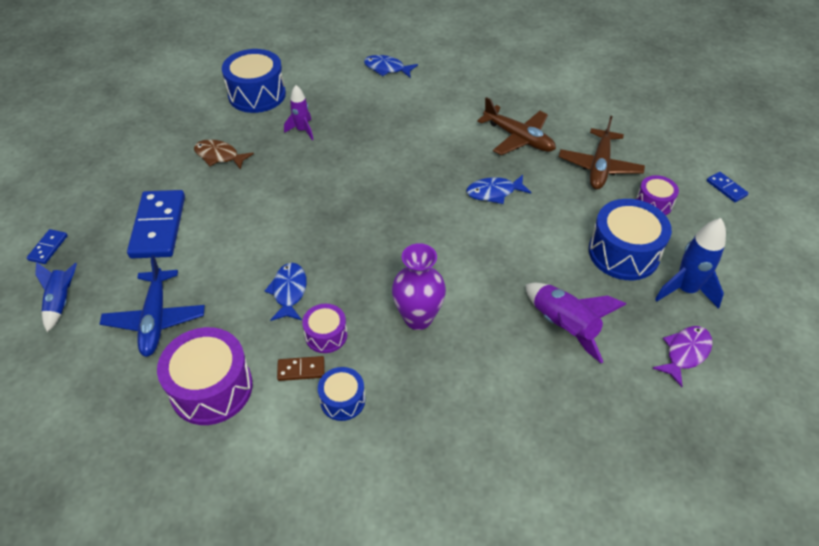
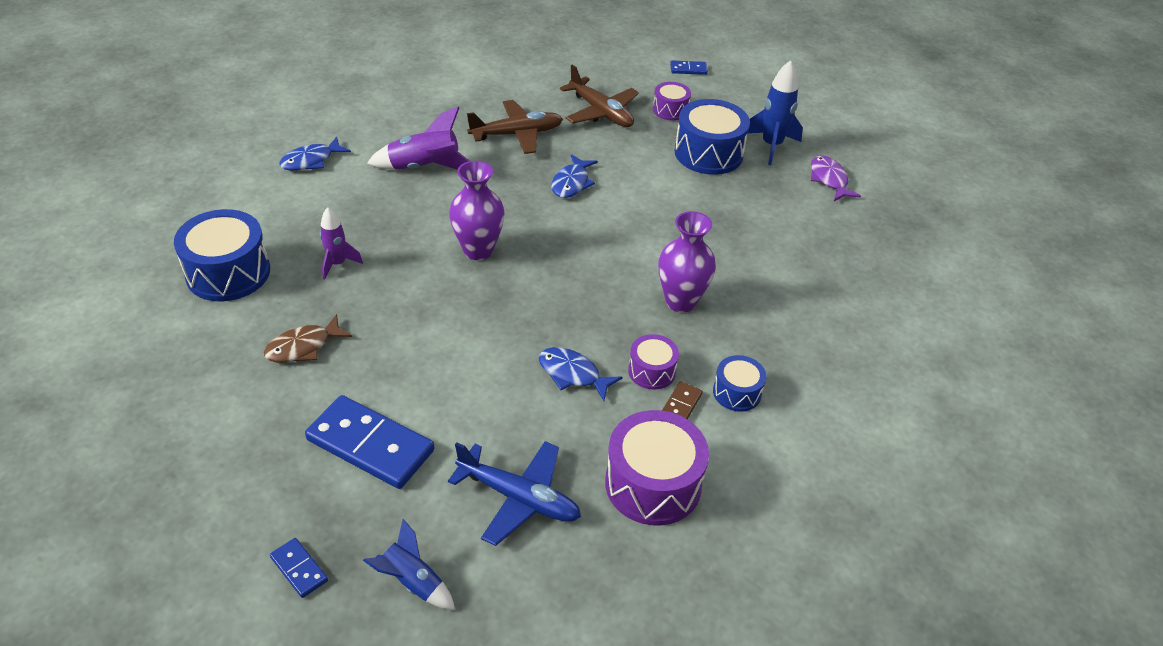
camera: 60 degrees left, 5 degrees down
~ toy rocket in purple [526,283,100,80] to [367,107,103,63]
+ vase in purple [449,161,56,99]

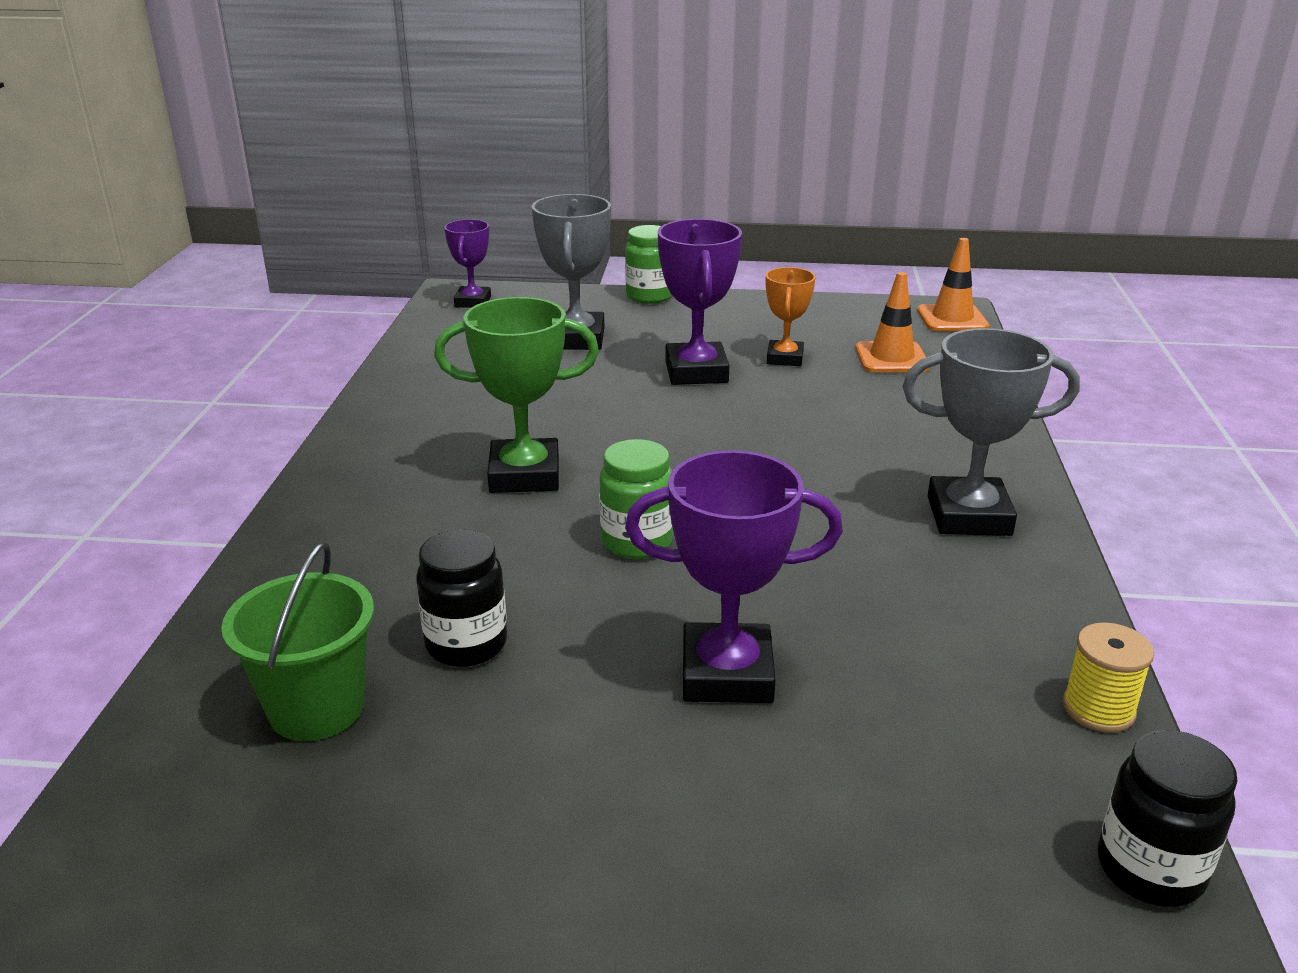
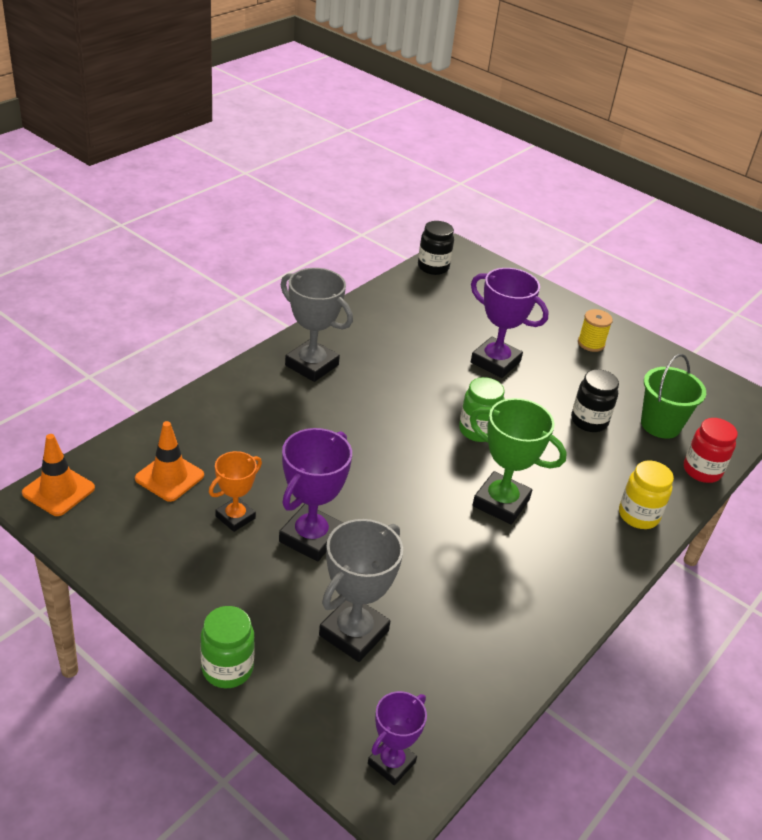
camera: 150 degrees left, 10 degrees up
~ reel of thread in bright yellow [1063,622,91,111] to [578,309,35,43]
+ jam jar in bright yellow [619,461,55,68]
+ jam jar in red [684,418,54,65]

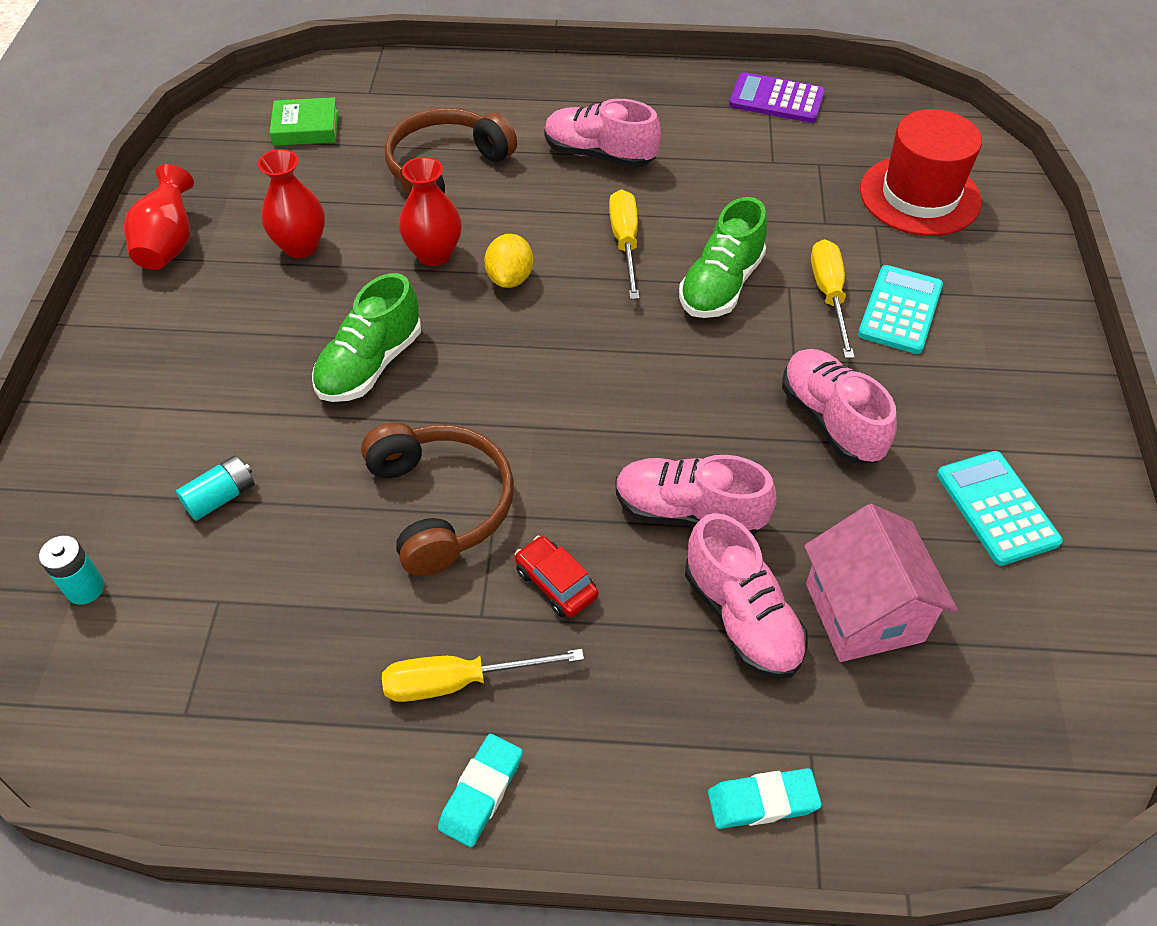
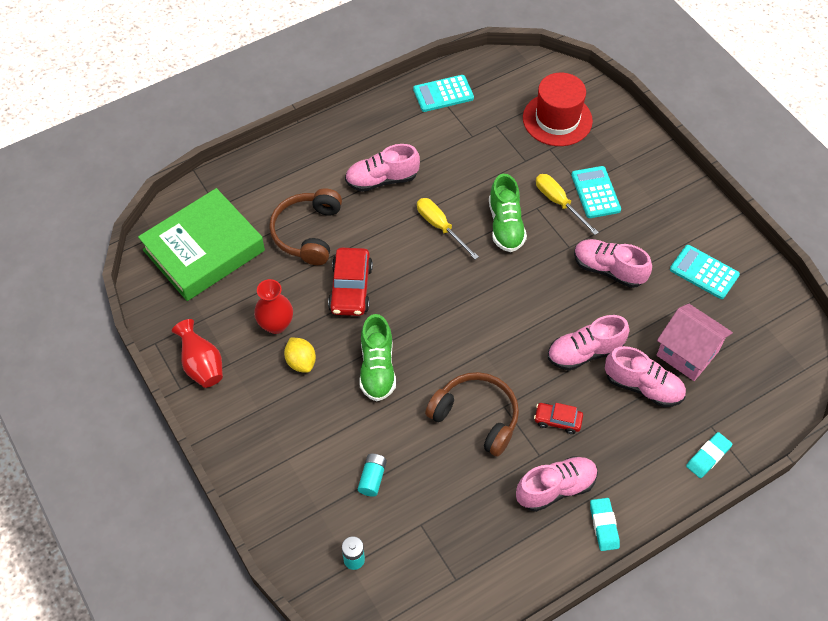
camera: 35 degrees left, 5 degrees up
~ hardback in leaf-green [269,97,69,49] = [138,188,127,113] x2.28
~ screwdriver in bright yellow [382,649,202,53] to sneaker in rose-pink [516,456,82,56]
~ vase in red [399,157,63,109] to toy car in red [328,248,45,68]
~ citrus fruit in bright yellow [484,234,49,54] to [284,337,32,36]
~ pocket calculator in purple [729,72,96,51] to pocket calculator in teal [413,75,61,37]

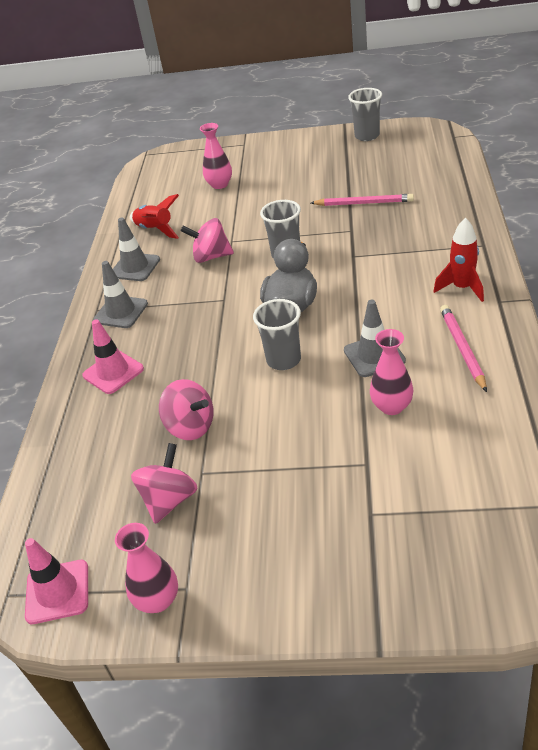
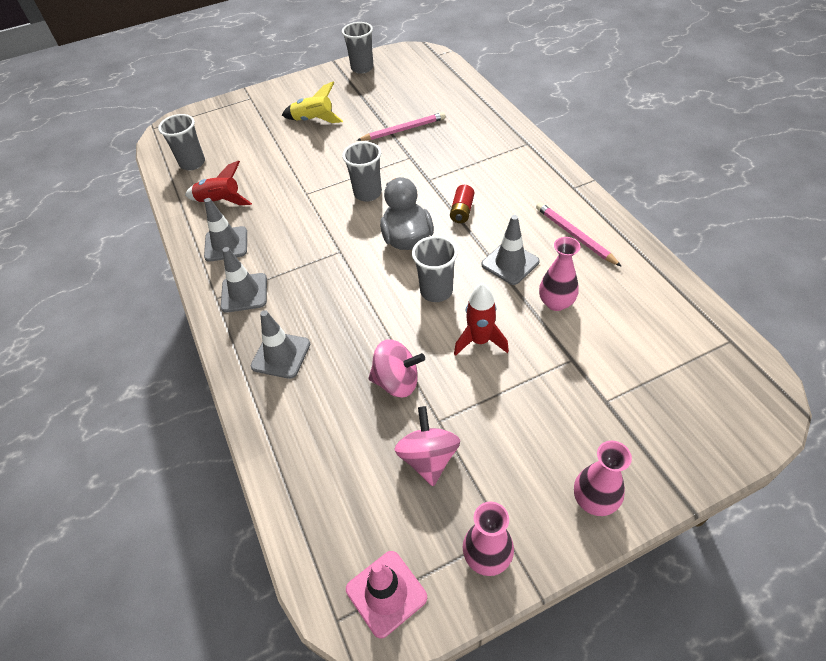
camera: 30 degrees left, 10 degrees up
~ traffic cone in rose-pink [82,319,62,75] to traffic cone in ash-grey [251,310,59,69]
- toy top in rose-pink [181,218,53,45]
~ vase in rose-pink [200,123,32,66] to [574,441,58,75]
~ toy rocket in red [433,218,51,84] to [454,283,55,73]
+ beaker in ash-grey [158,114,47,56]
+ toy rocket in bright yellow [282,82,61,41]
+ power cell in red [450,185,24,38]

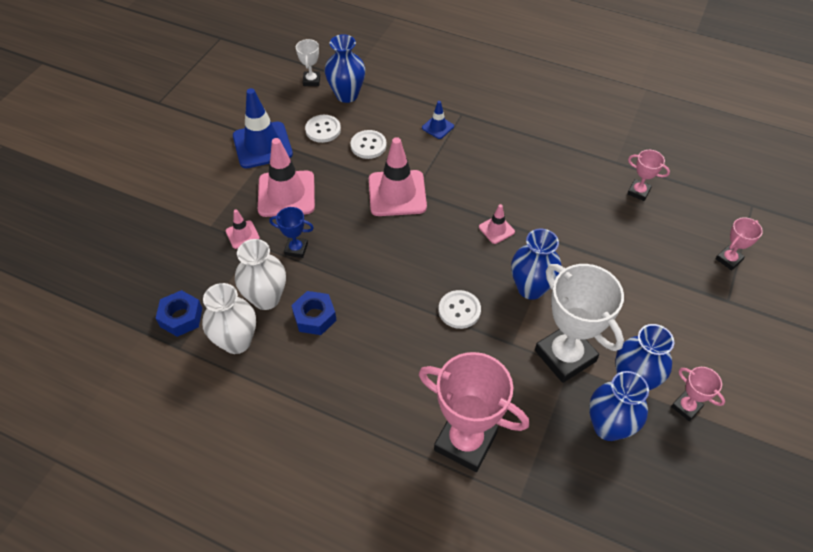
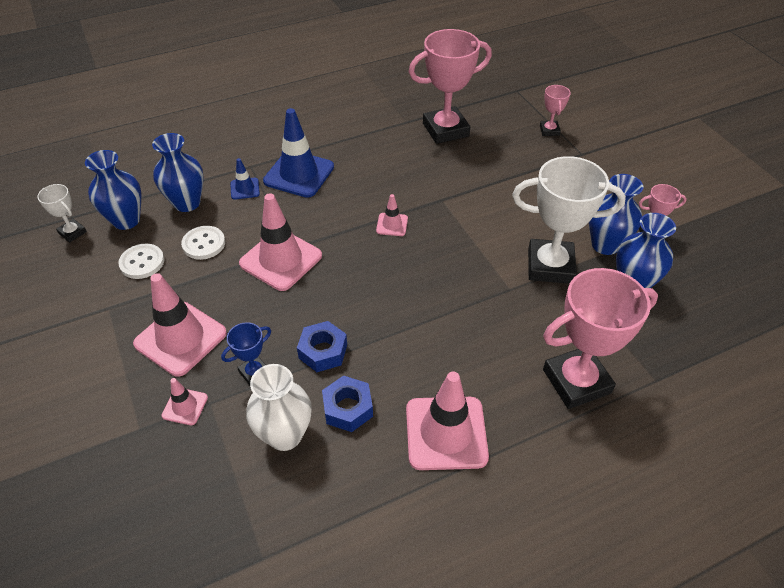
camera: 50 degrees left, 5 degrees down
~ nut in cobalt [156,290,46,47] to [297,321,50,51]
- vase in pure white [202,283,54,71]
~ traffic cone in cobalt [233,88,60,80] to [263,108,71,90]
- sewing button in pure white [439,290,42,39]
~ vase in cobalt [511,229,50,71] to [152,133,51,79]
~ award cup in rose-pink [627,150,43,51] = [409,29,83,115] x2.10
+ traffic cone in rose-pink [406,371,83,99]

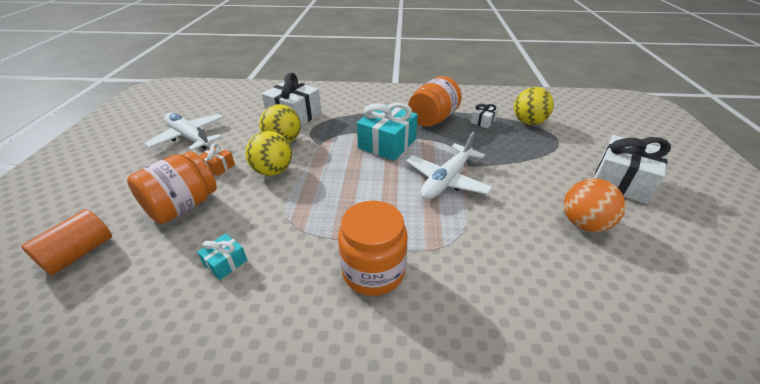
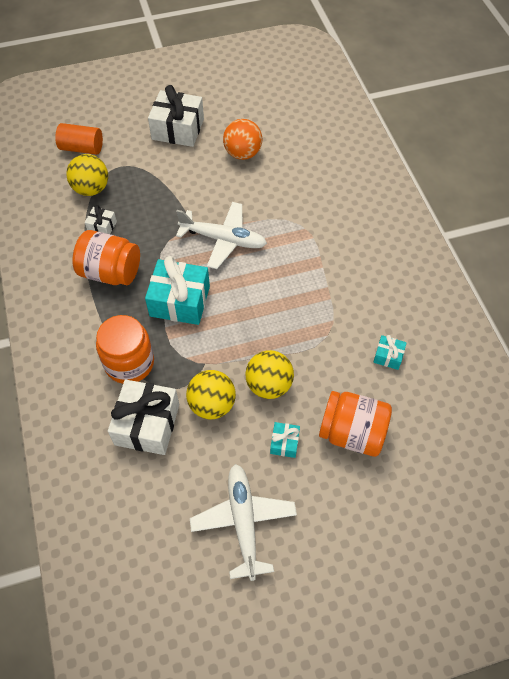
camera: 110 degrees left, 20 degrees up
~ cylinder shape in orange [21,209,91,66] to [55,123,48,32]
~ plane in pure white [144,113,80,38] = [190,464,107,117] 150 degrees clockwise
~ gift in orange [199,143,36,33] to gift in teal [270,422,30,36]
~ jam jar in orange [338,200,70,96] to [96,315,58,69]

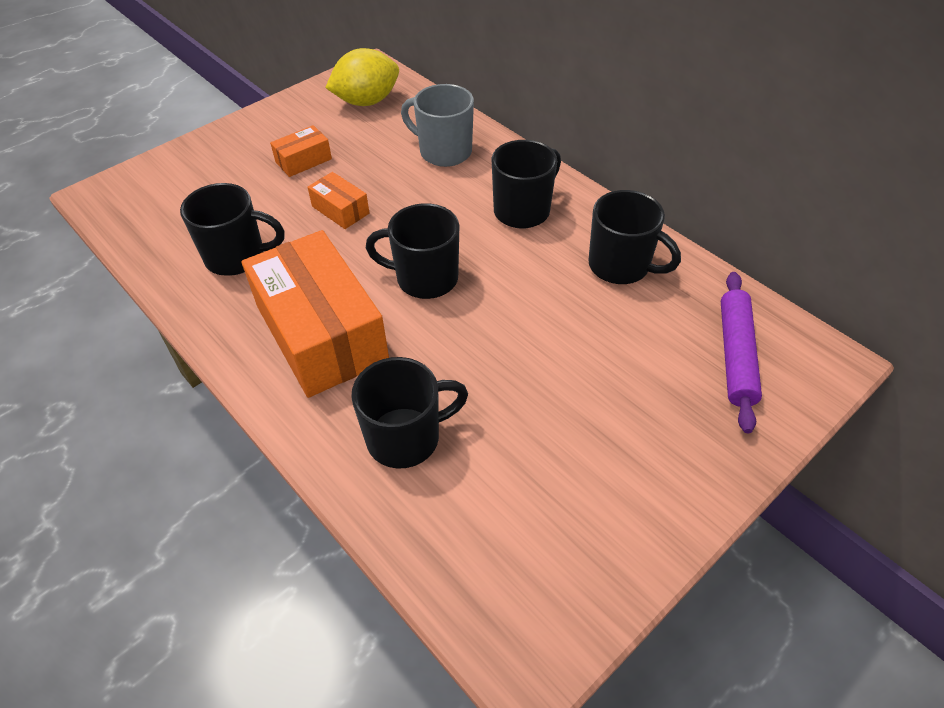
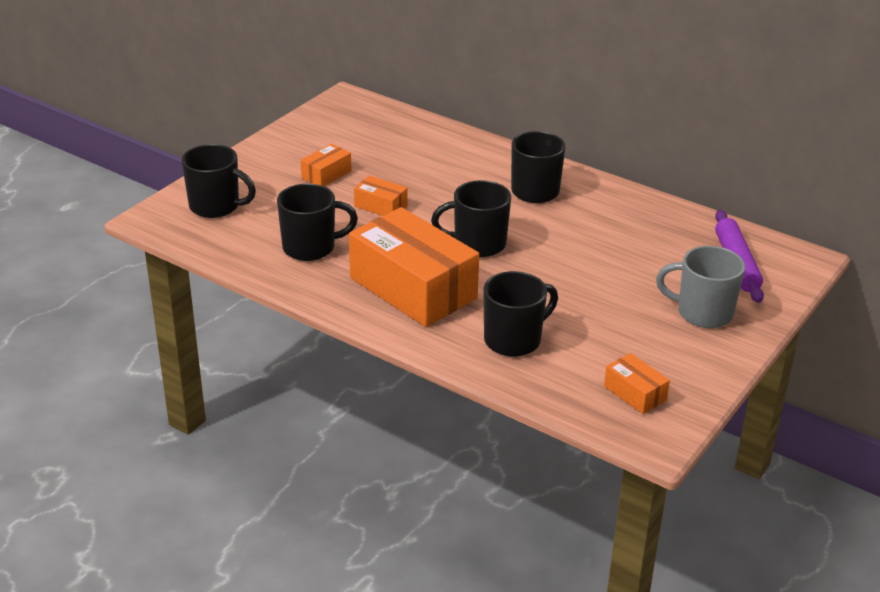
camera: 15 degrees left, 15 degrees down
- citrus fruit in bright yellow [325,48,74,58]
~ mug in ash-grey [401,84,73,83] to [656,246,89,82]
~ mug in black [589,190,92,94] to [181,144,75,74]
+ package in orange [604,353,66,61]

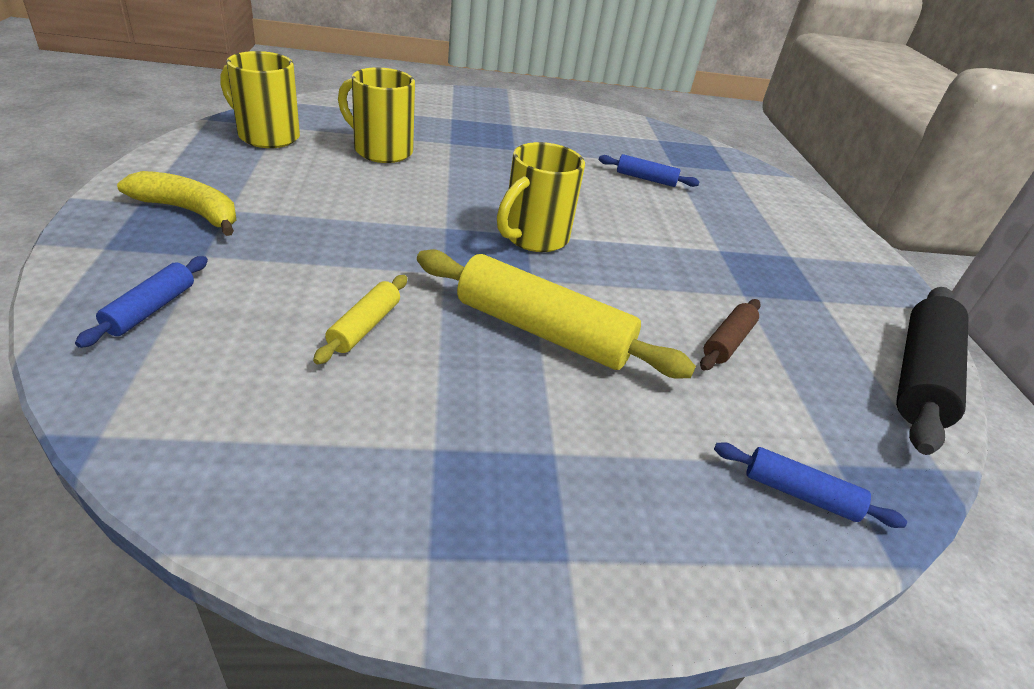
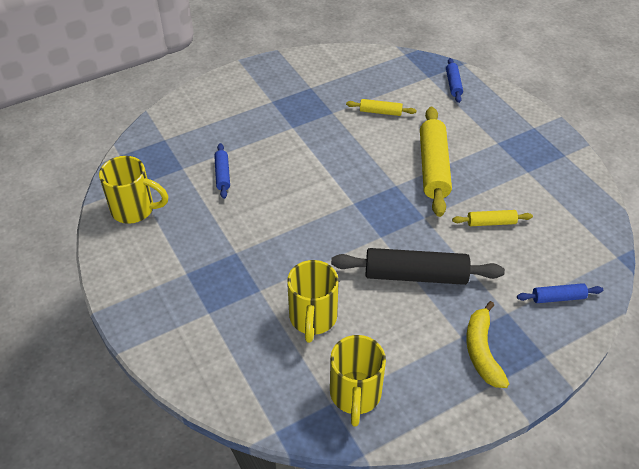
camera: 110 degrees left, 10 degrees up
~ mug in bright yellow [497,142,88,110] to [99,156,69,68]
~ pastry roller in brown [700,299,61,72] to pastry roller in bright yellow [346,99,70,17]
~ pastry roller in black [896,287,73,168] to [331,248,174,37]

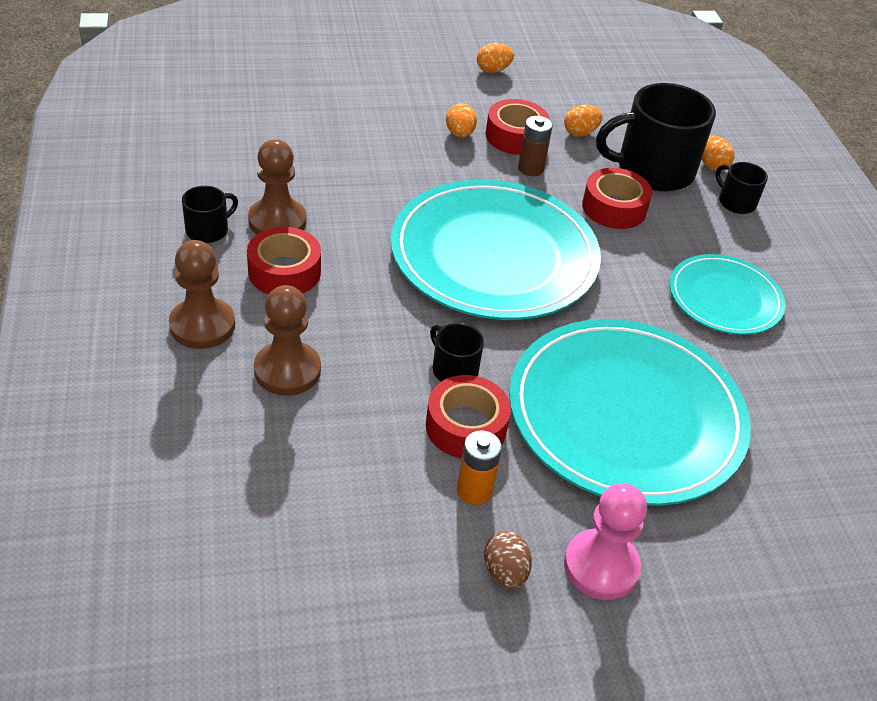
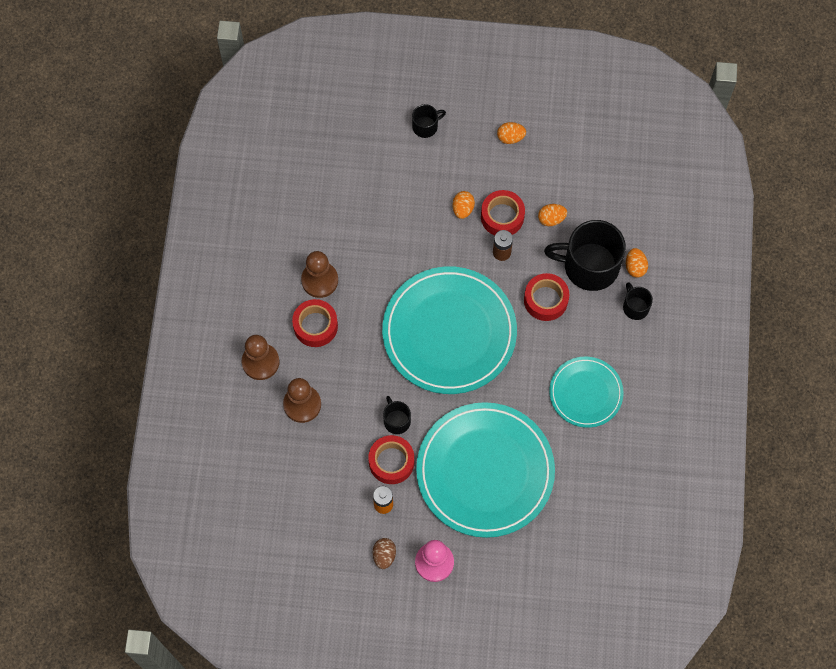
camera: 20 degrees right, 25 degrees up
~ mug in black [182,186,56,57] to [412,104,34,34]

